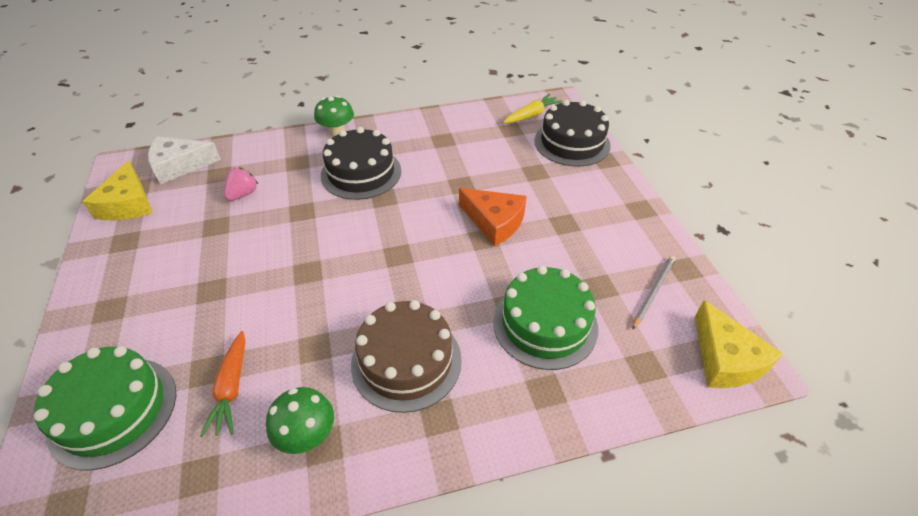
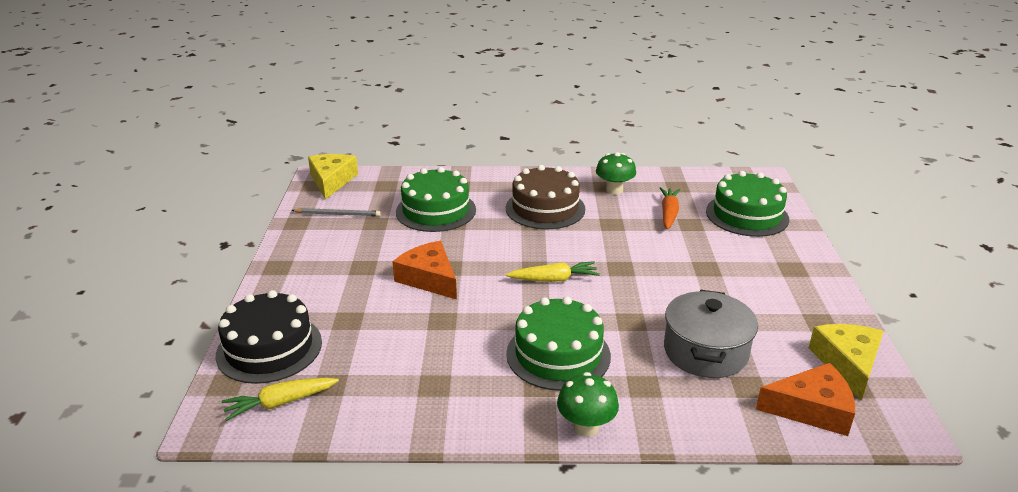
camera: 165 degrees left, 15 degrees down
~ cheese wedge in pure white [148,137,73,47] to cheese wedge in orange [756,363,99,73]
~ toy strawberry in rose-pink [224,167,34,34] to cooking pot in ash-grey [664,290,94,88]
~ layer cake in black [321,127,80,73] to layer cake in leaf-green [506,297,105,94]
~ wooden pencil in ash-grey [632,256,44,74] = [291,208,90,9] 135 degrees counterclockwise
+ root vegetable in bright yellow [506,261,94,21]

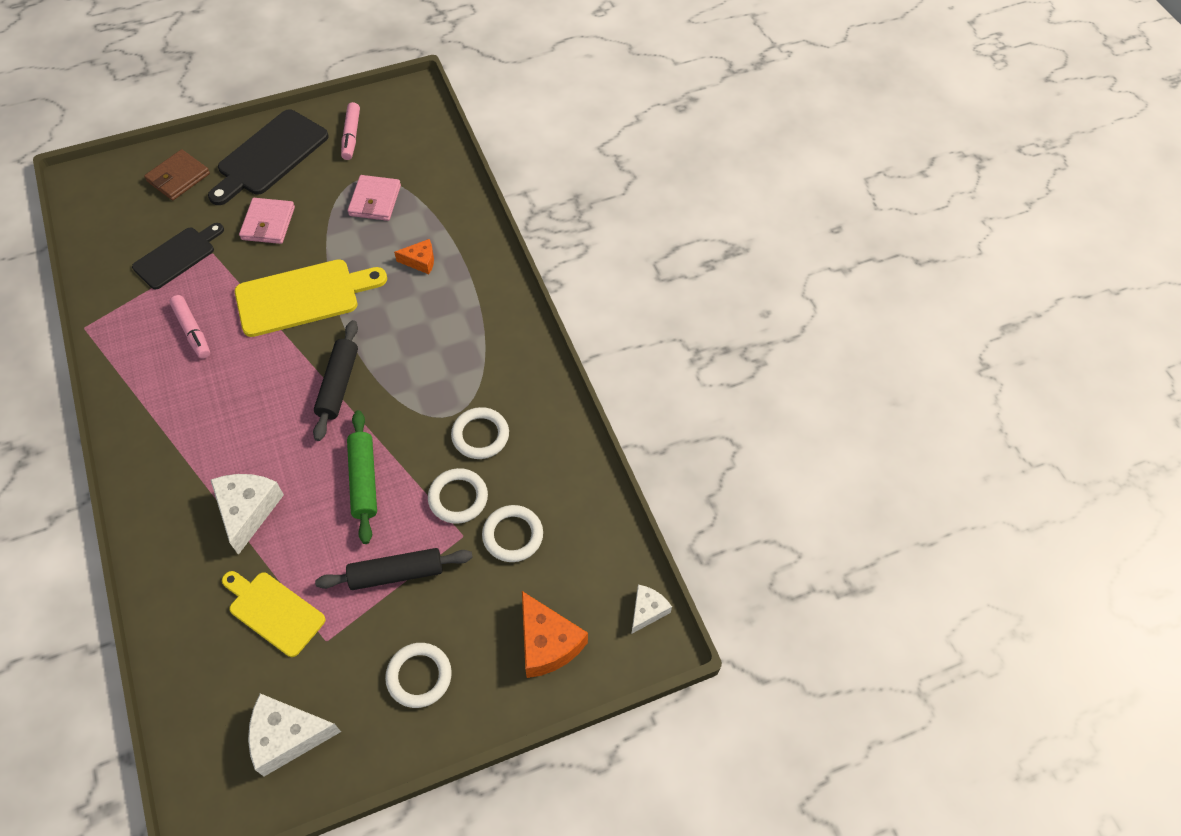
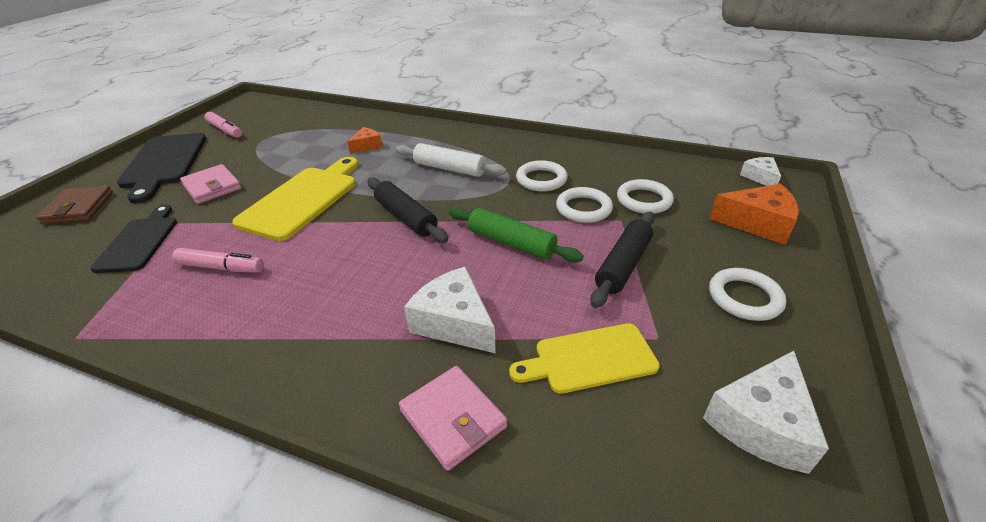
camera: 45 degrees left, 20 degrees down
~ billfold in rose-pink [348,175,53,46] to [399,366,108,105]
+ pastry roller in pure white [396,143,111,34]

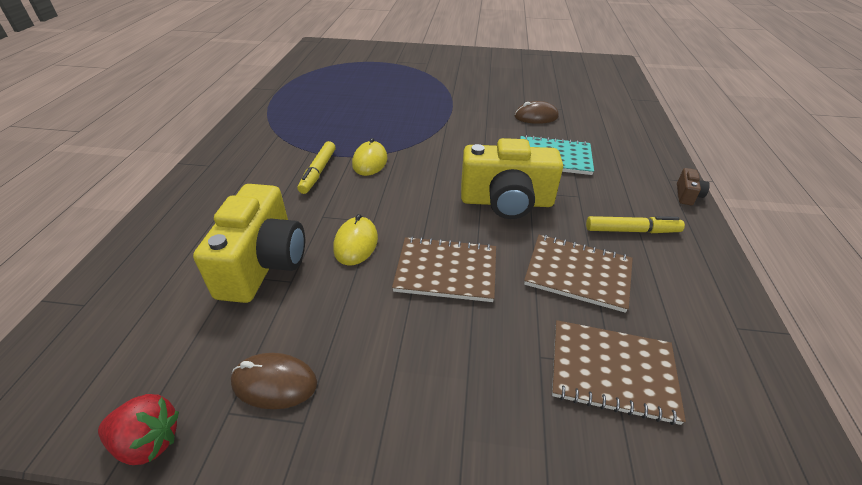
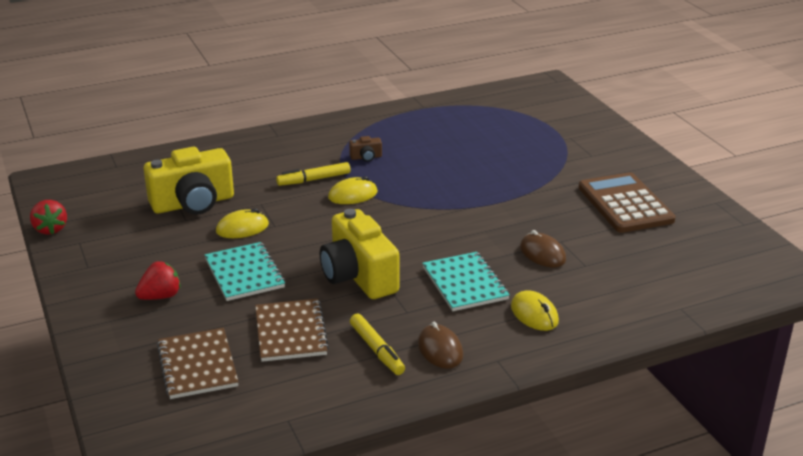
camera: 60 degrees right, 10 degrees down
~ PC mouse in brown [231,353,86,56] to [418,321,45,48]
~ notepad in brown [392,236,104,66] to notepad in teal [205,242,80,59]
~ camera in brown [677,168,33,37] to [349,136,33,26]
+ toy strawberry in red [135,261,46,39]
+ PC mouse in bright yellow [511,290,48,41]
+ pocket calculator in brown [579,172,97,61]

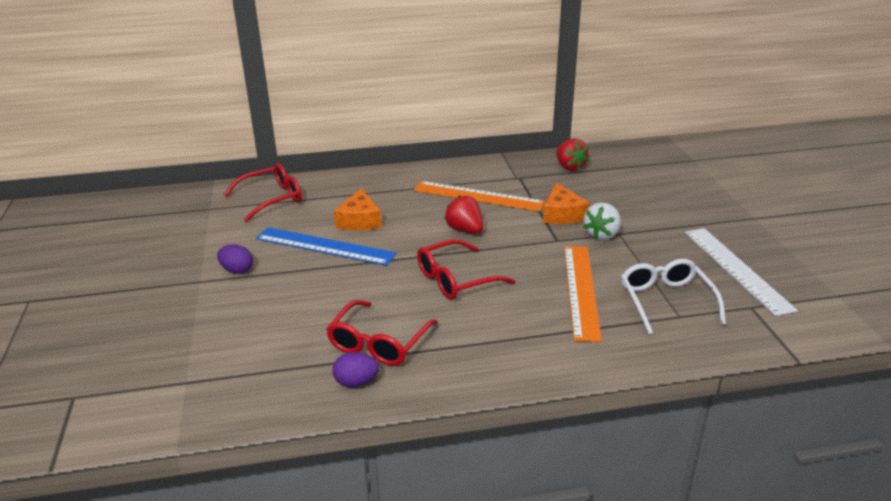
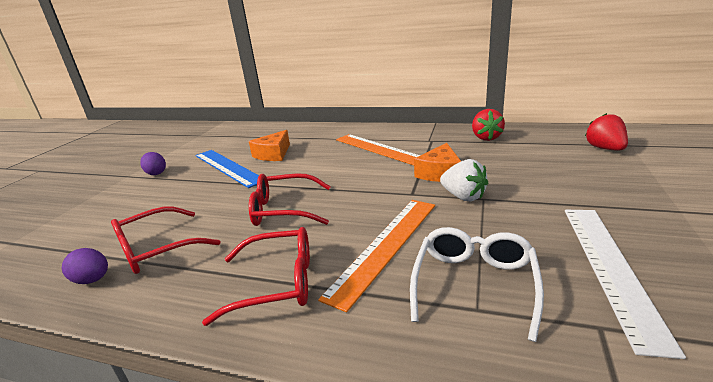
camera: 30 degrees right, 5 degrees down
~ spectacles in red [224,163,78,59] to [202,227,108,99]
~ toy strawberry in red [445,195,38,39] to [585,113,43,38]
~ toy strawberry in pure white [583,202,38,38] = [440,159,48,42] 105 degrees counterclockwise

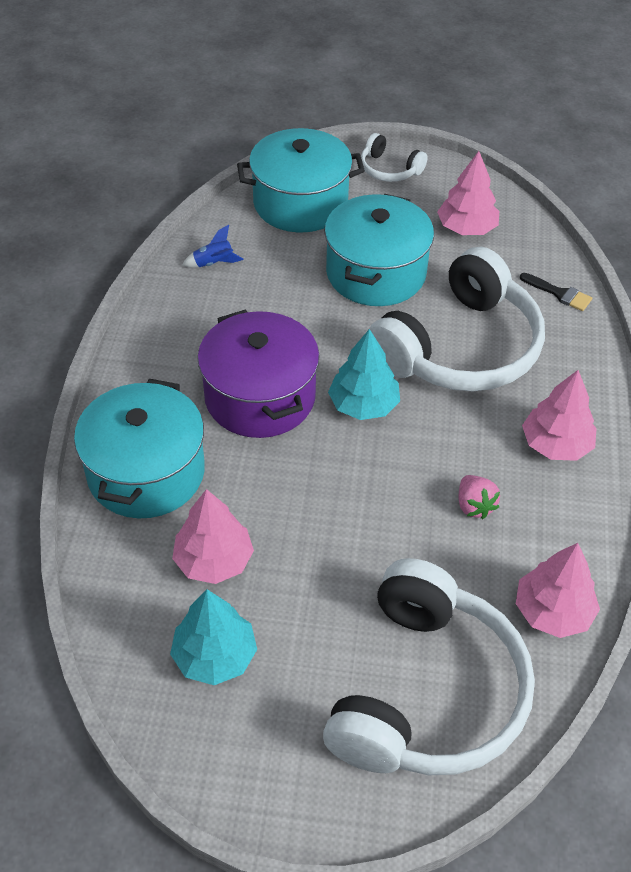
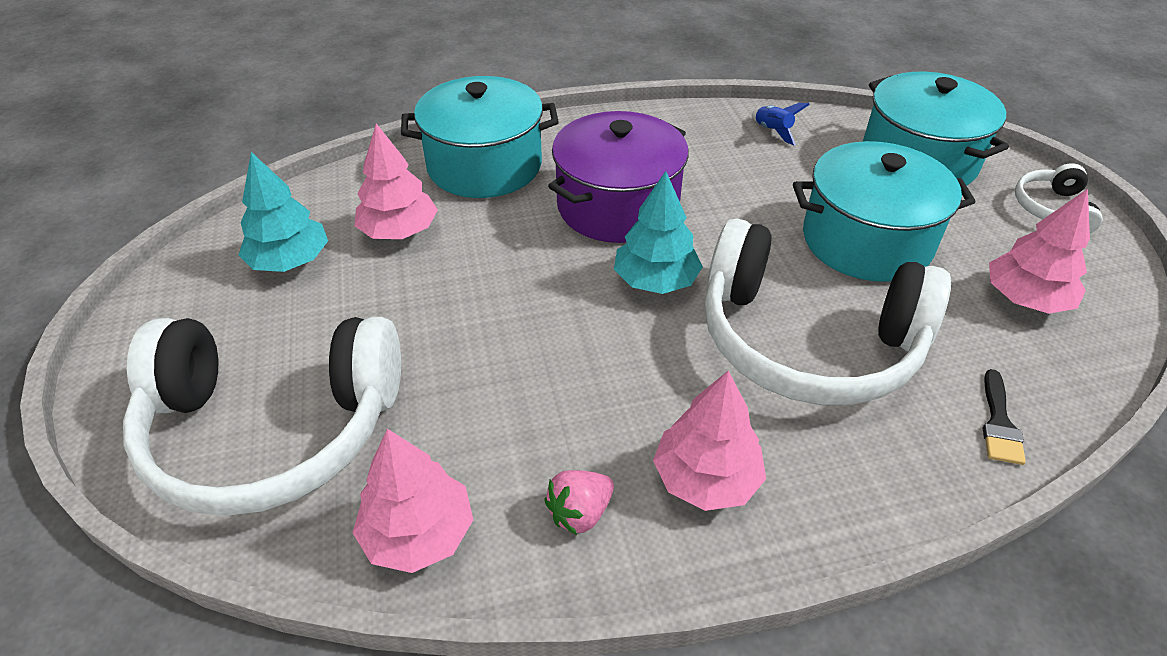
camera: 70 degrees right, 5 degrees down
~ toy strawberry in rose-pink [459,475,41,44] to [544,470,70,65]

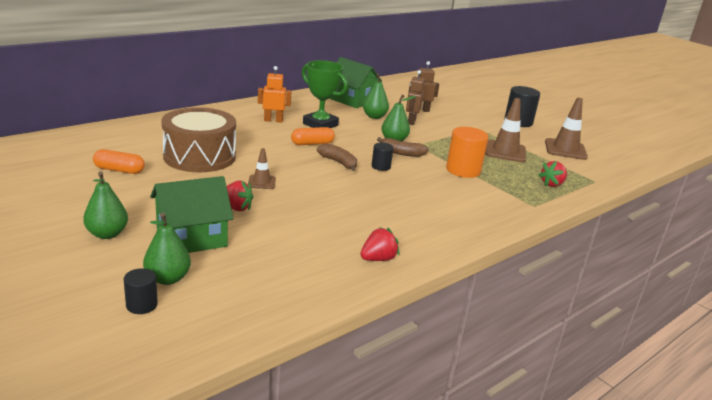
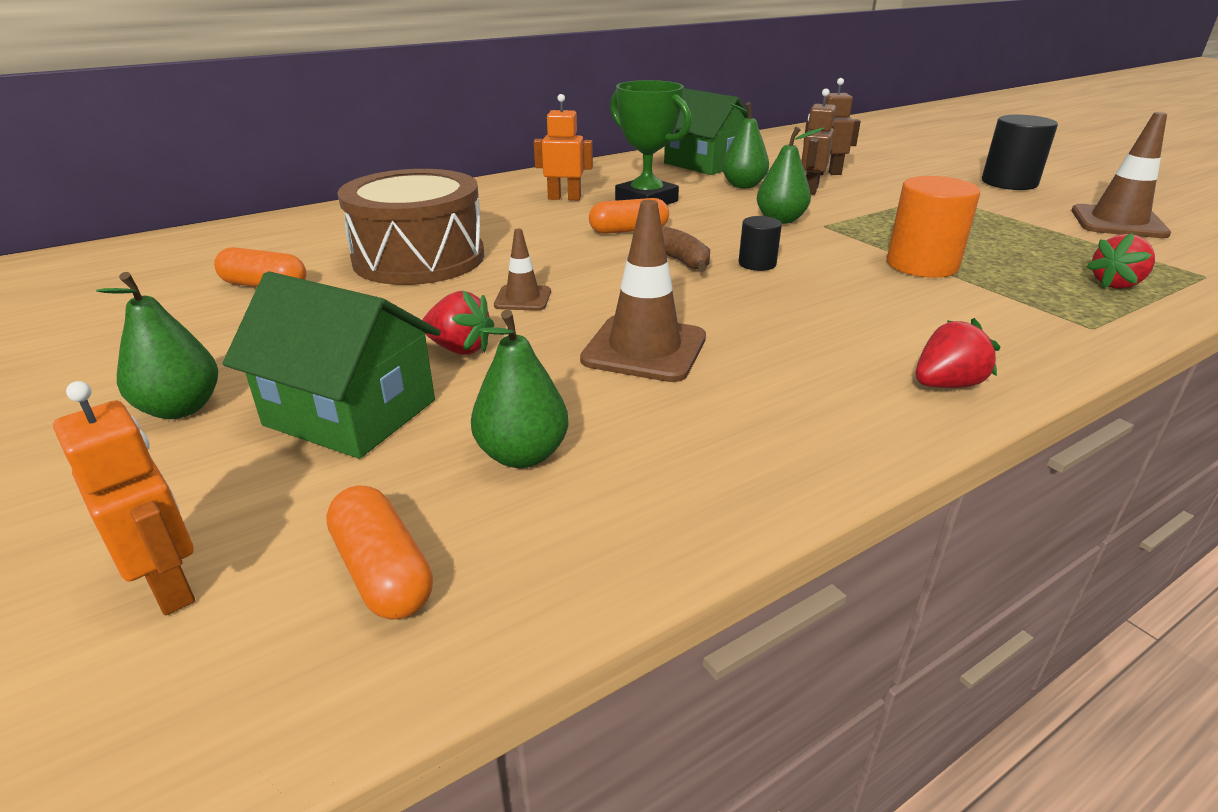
camera: 10 degrees right, 5 degrees up
~ cylinder shape in black [124,268,34,46] to robot in orange [53,381,142,234]
~ toy pear in leaf-green [143,213,48,72] to [471,310,98,158]
~ cottage in leaf-green [150,176,83,77] = [222,271,219,188] 45 degrees clockwise
~ toy strawberry in red [361,227,38,34] to [916,318,85,70]
- banana in brown [377,137,52,20]
~ traffic cone in brown [485,98,41,64] to [580,200,126,182]
+ pill shape in orange [326,485,107,135]

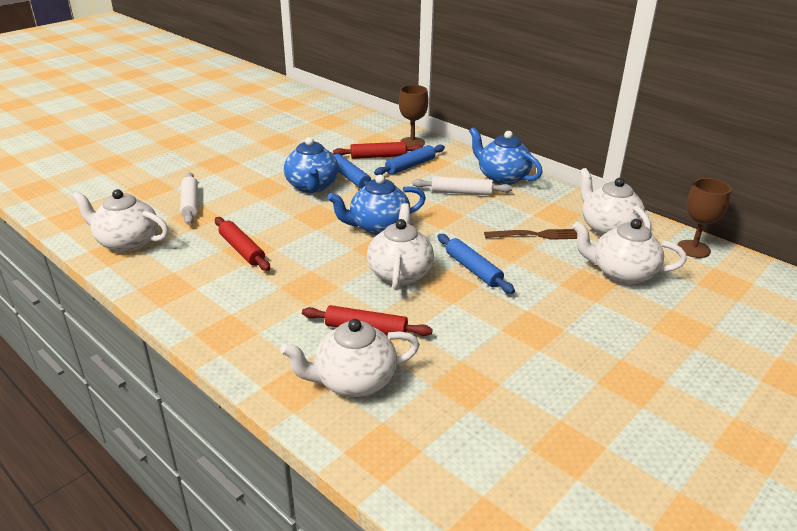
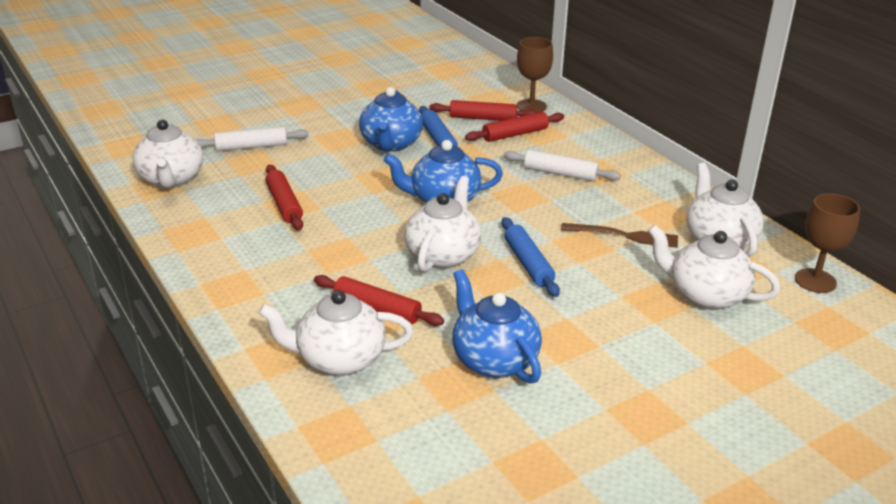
camera: 15 degrees right, 0 degrees up
~ teapot in pure white [72,189,97,63] = [132,120,71,68] 135 degrees counterclockwise
~ pastry roller in pure white [180,173,18,52] = [196,127,113,24] 75 degrees clockwise
~ pastry roller in cobalt [374,145,71,30] to pastry roller in red [465,112,99,30]
~ teapot in cobalt [469,127,74,58] to [452,269,90,115]

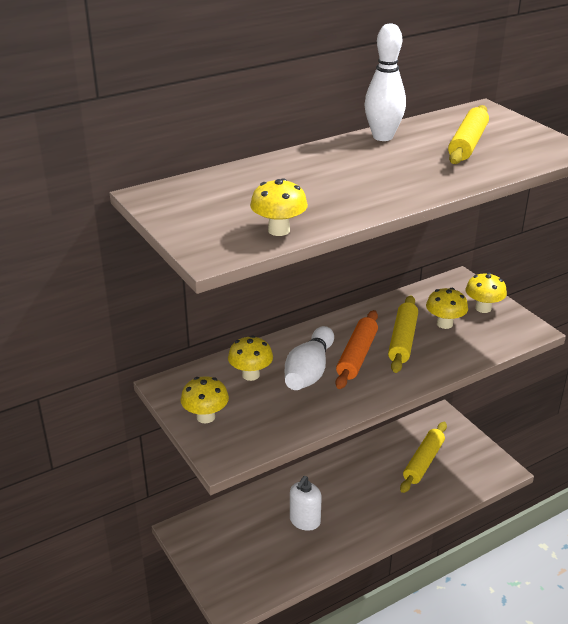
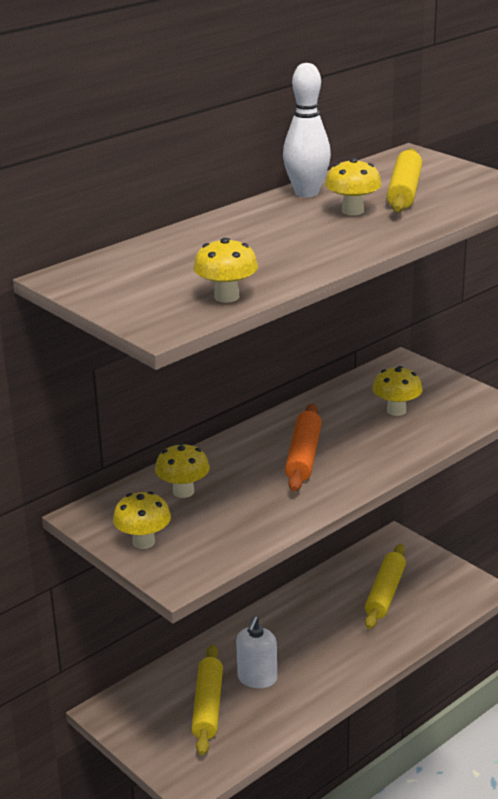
camera: 10 degrees left, 5 degrees down
- skittle in pure white [285,326,49,64]
~ pastry roller in bright yellow [388,296,30,77] to [191,645,32,110]
~ mushroom in bright yellow [466,272,41,41] to [325,158,57,57]

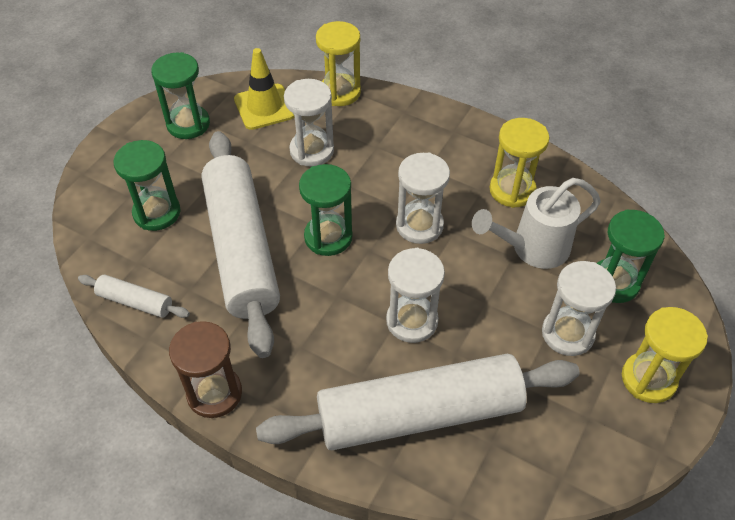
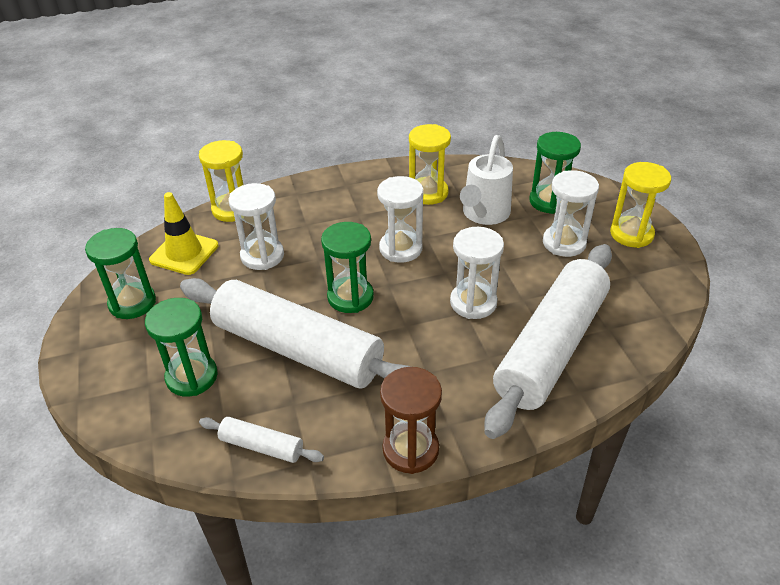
camera: 45 degrees left, 10 degrees down
~ pastry roller in pure white [78,275,112,43] = [199,417,125,46] 45 degrees clockwise

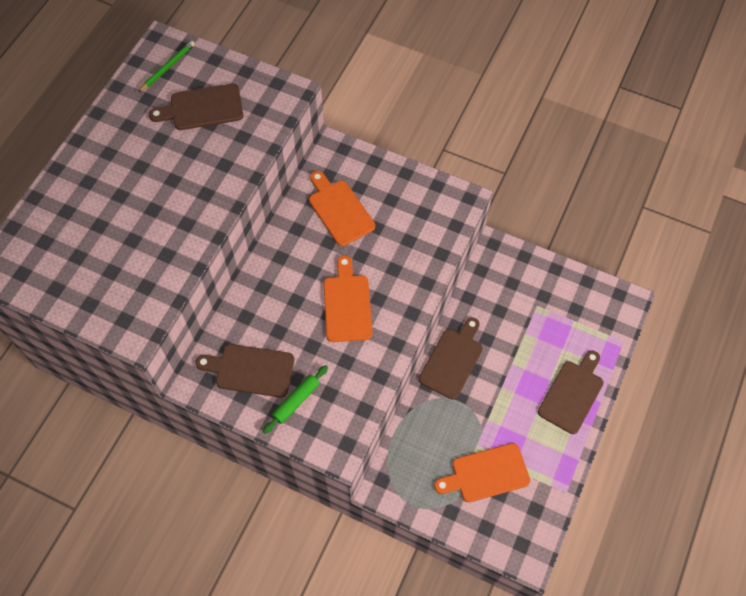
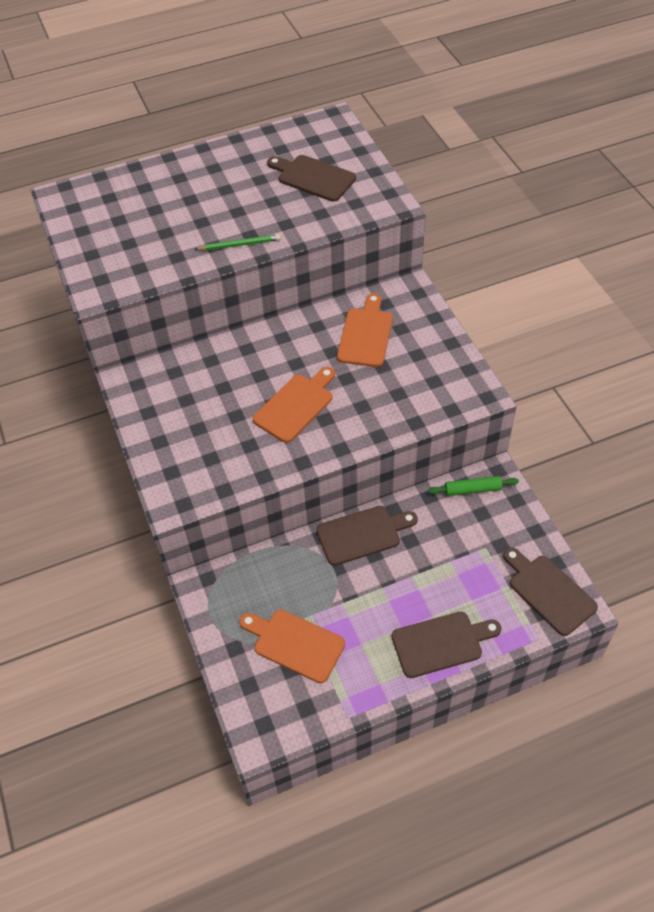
camera: 45 degrees right, 10 degrees down
~ wooden pencil in leaf-green [138,41,57,51] to [195,234,86,16]
~ bread board in brown [195,344,99,54] to [503,547,95,89]
~ pastry roller in leaf-green [263,365,65,69] to [428,476,91,20]

